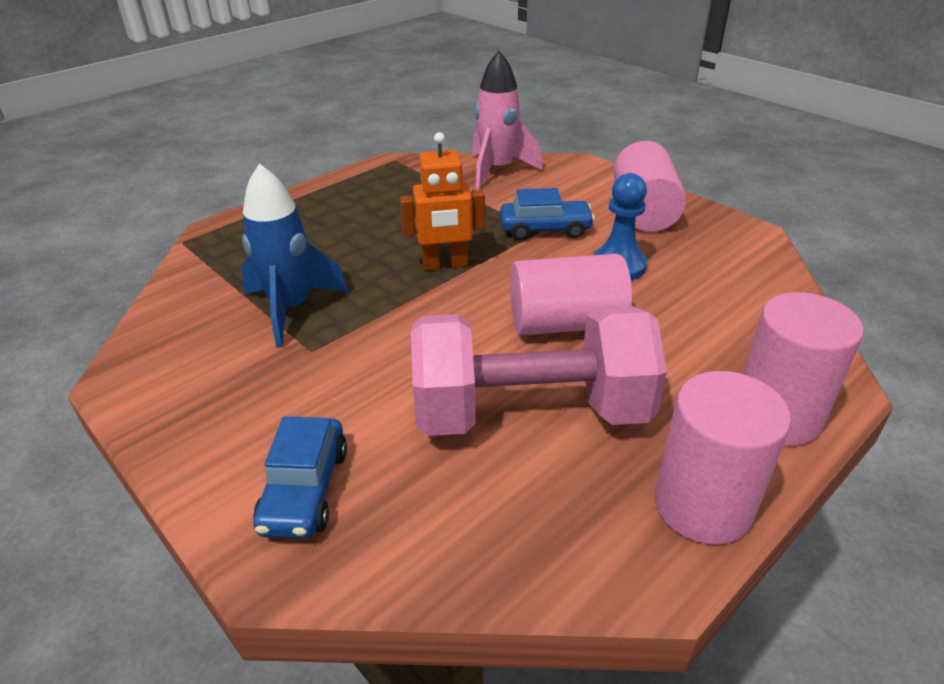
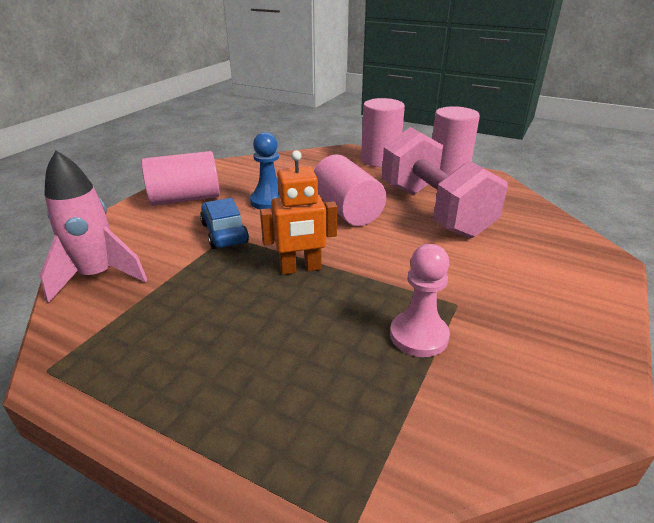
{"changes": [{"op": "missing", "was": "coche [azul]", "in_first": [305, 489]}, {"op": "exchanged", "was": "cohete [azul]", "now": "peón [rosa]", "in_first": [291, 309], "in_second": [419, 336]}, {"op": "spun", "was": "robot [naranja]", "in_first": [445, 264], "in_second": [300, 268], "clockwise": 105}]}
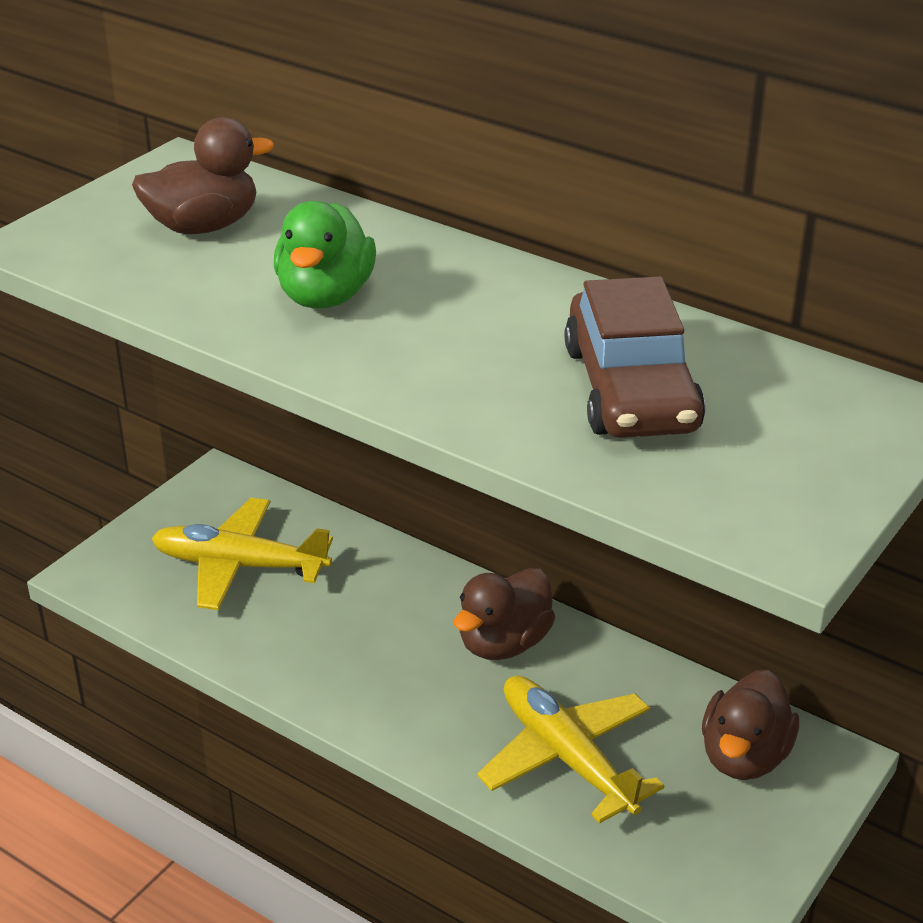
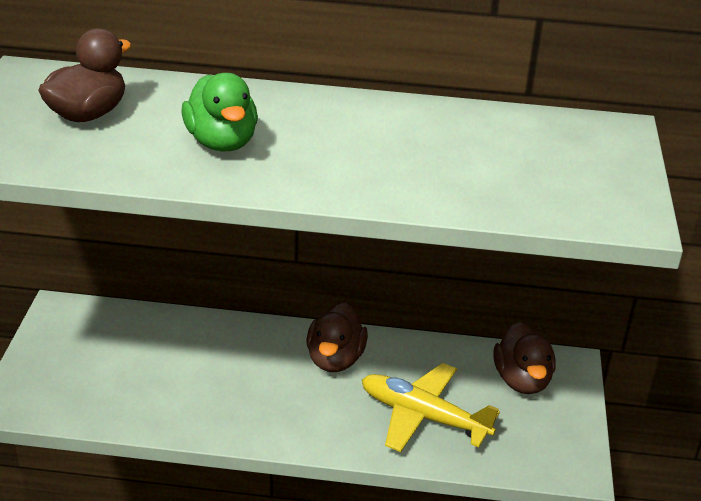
{"changes": [{"op": "missing", "was": "avión [amarillo]", "in_first": [239, 566]}, {"op": "missing", "was": "coche [marrón]", "in_first": [630, 389]}]}
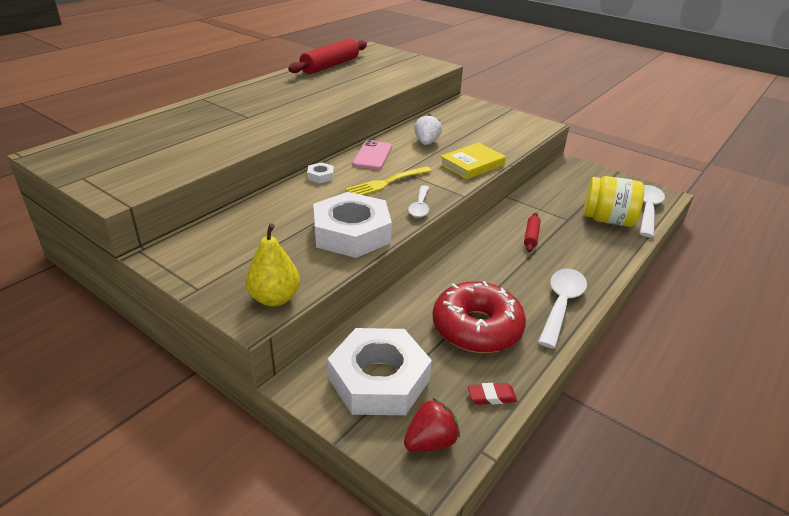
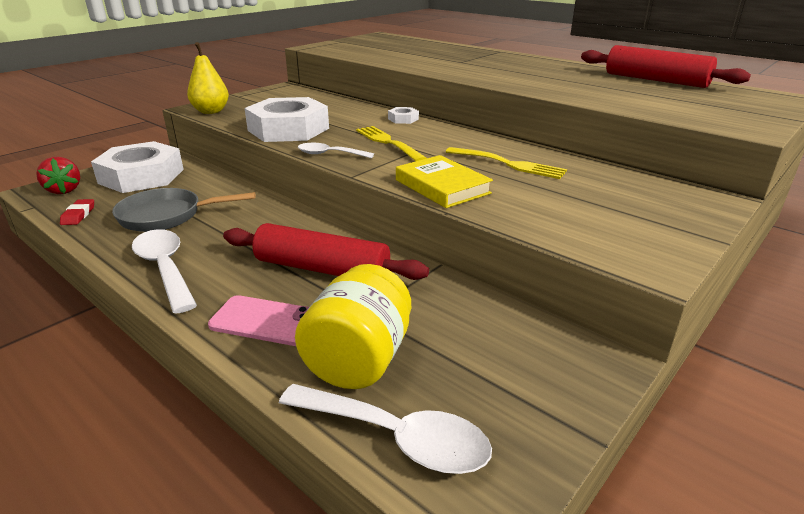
{"changes": [{"op": "relocated", "was": "móvil [rosa]", "in_first": [372, 155], "in_second": [266, 321]}, {"op": "exchanged", "was": "fresa [blanco]", "now": "tenedor [amarillo]", "in_first": [426, 142], "in_second": [508, 164]}, {"op": "exchanged", "was": "rosquilla [rojo]", "now": "sartén [gris]", "in_first": [476, 328], "in_second": [167, 216]}, {"op": "spun", "was": "cuchara [blanco]", "in_first": [561, 305], "in_second": [165, 268], "clockwise": -150}, {"op": "size", "was": "rodillo [rojo]", "in_first": [531, 236], "in_second": [322, 269], "ratio": 2.05}]}
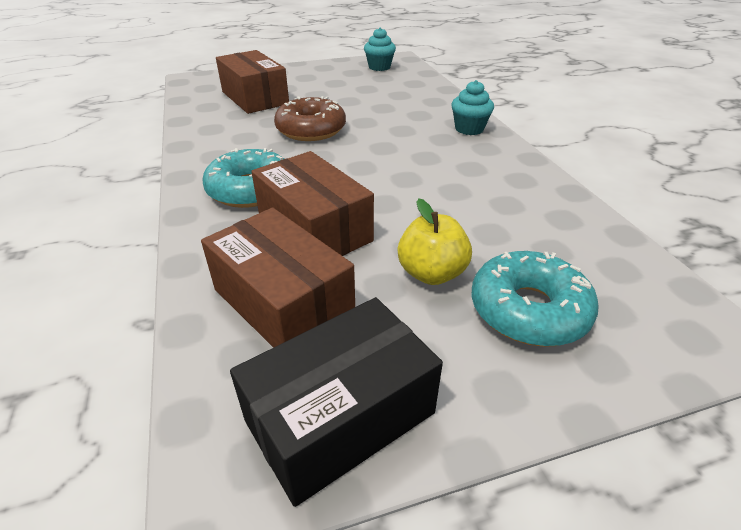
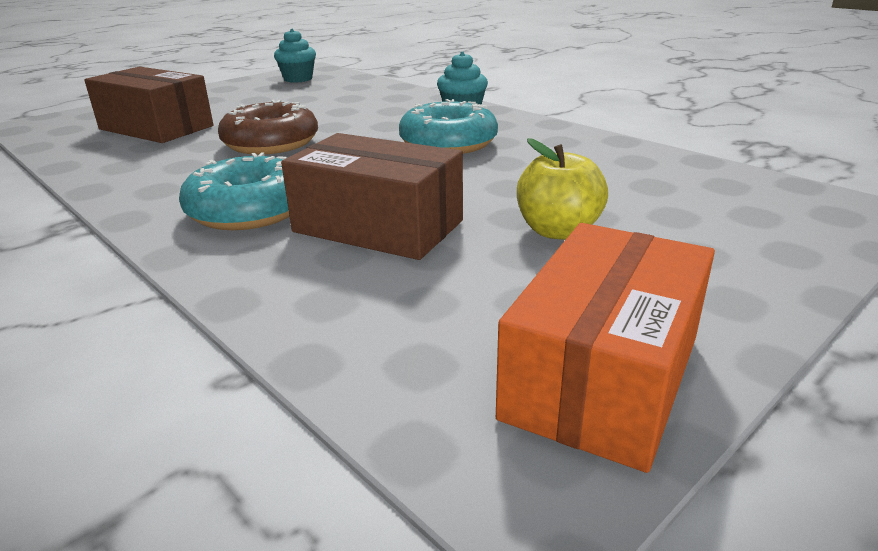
{"changes": [{"op": "missing", "was": "caja [marrón]", "in_first": [283, 302]}, {"op": "relocated", "was": "rosquilla [turquesa]", "in_first": [528, 310], "in_second": [448, 143]}, {"op": "colour", "was": "caja [negro]", "now": "caja [naranja]", "in_first": [340, 417], "in_second": [603, 376]}]}
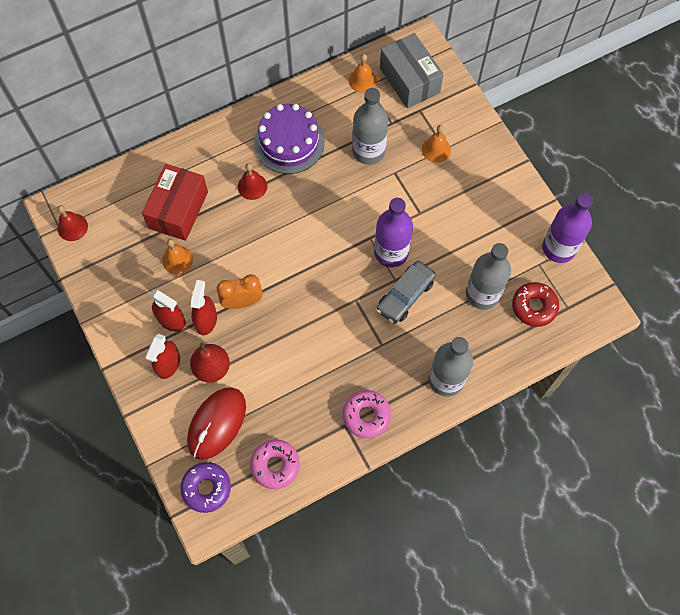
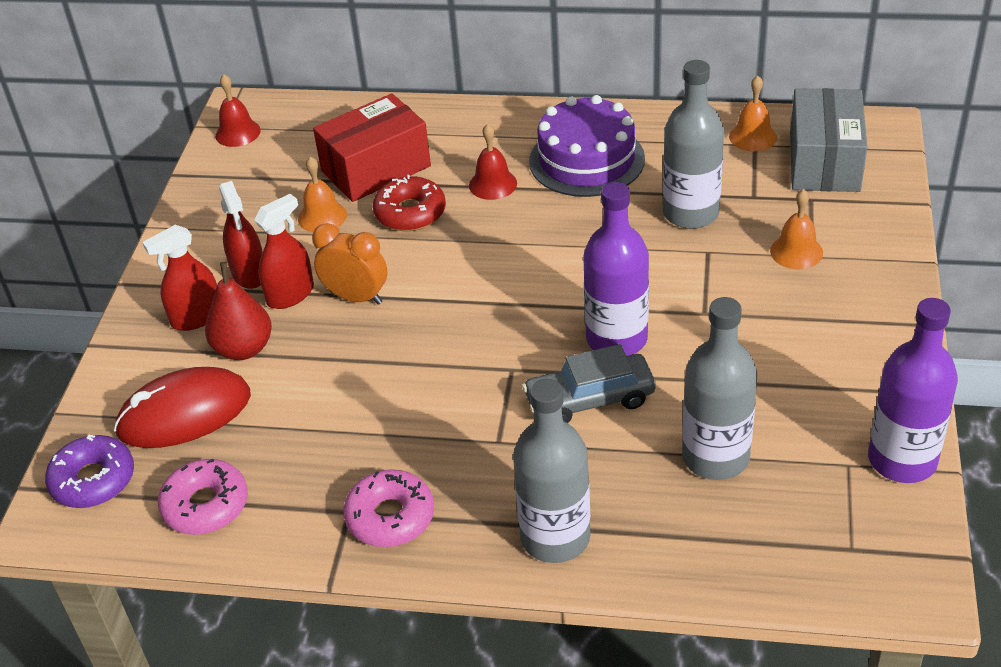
{"changes": [{"op": "relocated", "was": "rosquilla [rojo]", "in_first": [534, 306], "in_second": [410, 213]}]}
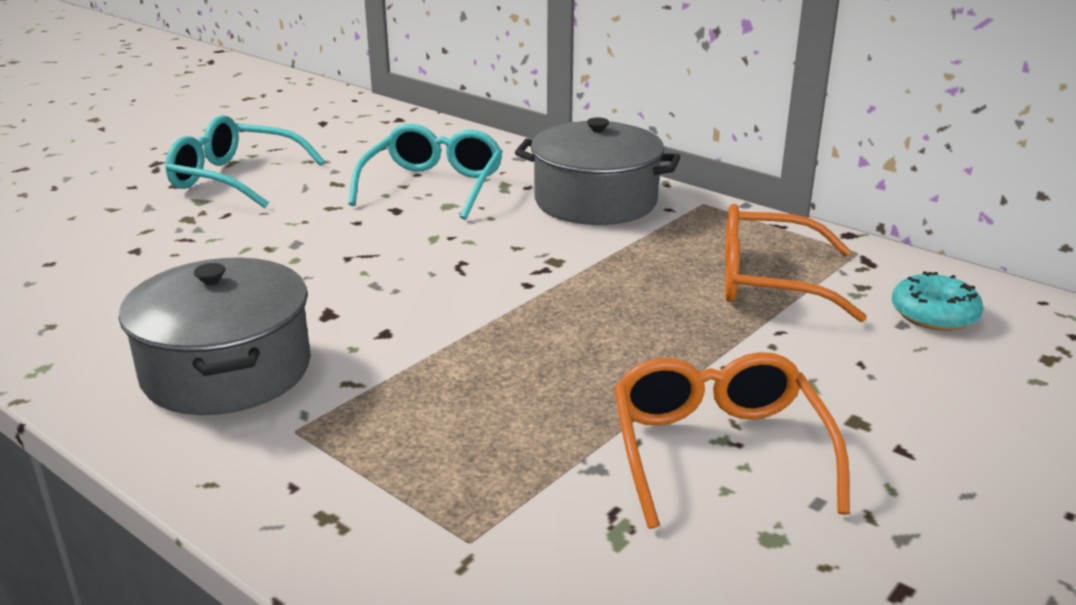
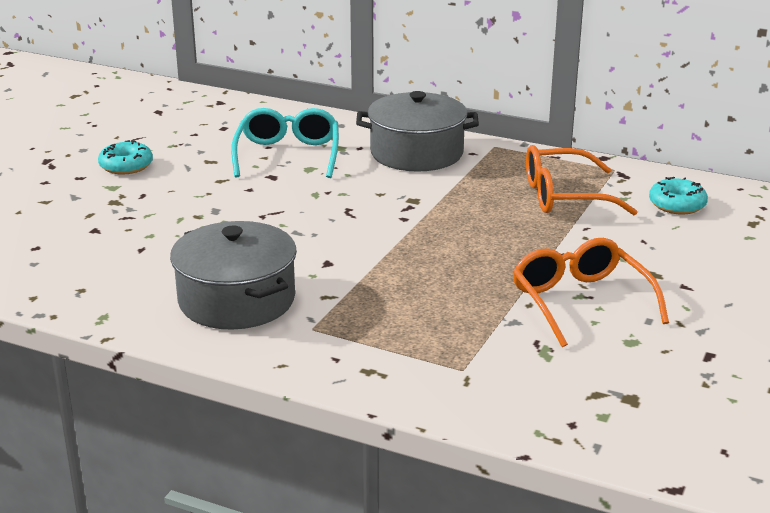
{"changes": [{"op": "exchanged", "was": "gafas [turquesa]", "now": "rosquilla [turquesa]", "in_first": [236, 178], "in_second": [126, 166]}]}
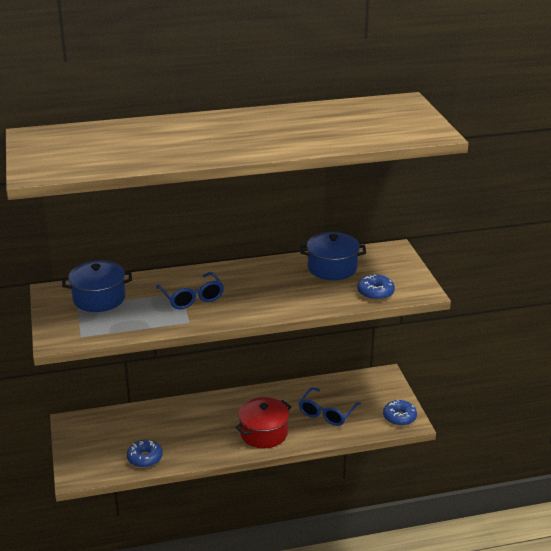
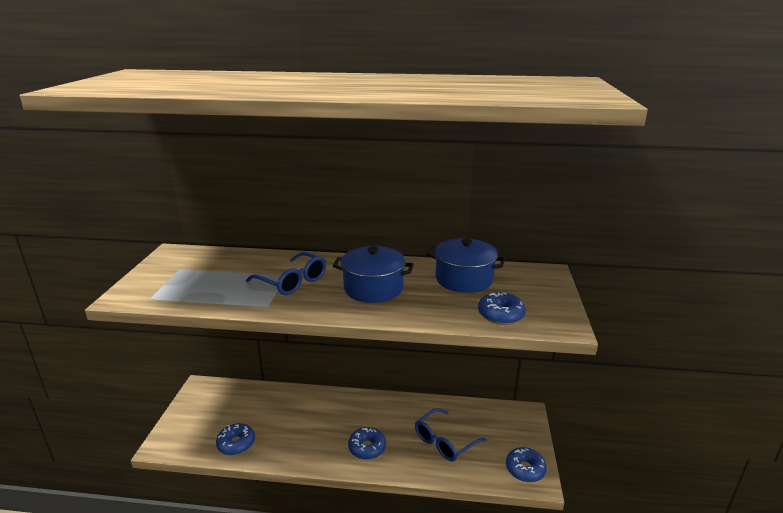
{"changes": [{"op": "relocated", "was": "olla [azul]", "in_first": [99, 298], "in_second": [373, 288]}, {"op": "exchanged", "was": "olla [rojo]", "now": "rosquilla [azul]", "in_first": [263, 433], "in_second": [367, 448]}, {"op": "spun", "was": "gafas [azul]", "in_first": [192, 298], "in_second": [292, 282], "clockwise": -45}]}
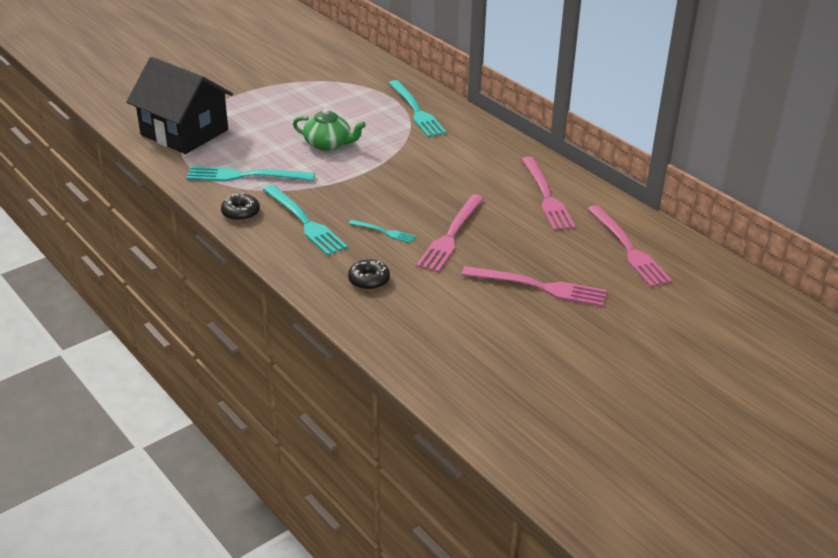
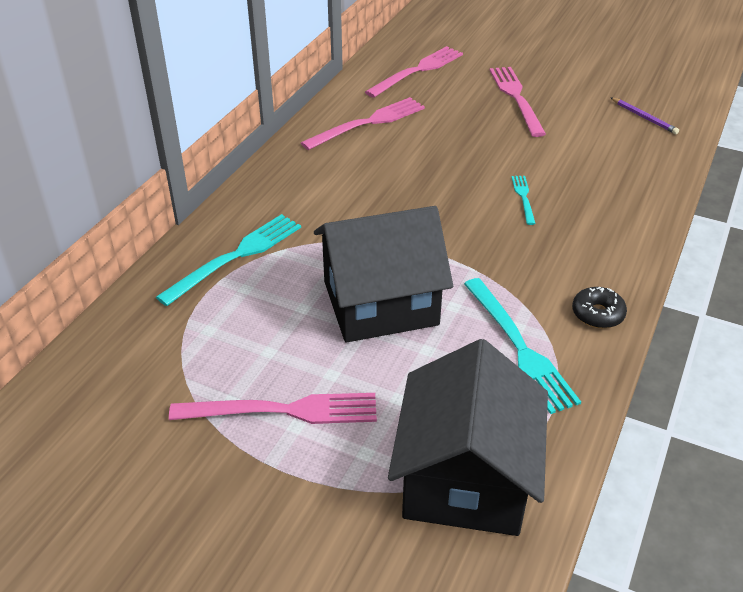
{"changes": [{"op": "missing", "was": "tenedor [turquesa]", "in_first": [305, 222]}, {"op": "missing", "was": "rosquilla [negro]", "in_first": [369, 280]}, {"op": "appeared", "now": "lápiz [morado]", "in_second": [644, 117]}, {"op": "relocated", "was": "tenedor [rosa]", "in_first": [451, 236], "in_second": [283, 411]}, {"op": "exchanged", "was": "tetera [verde]", "now": "casa [negro]", "in_first": [328, 144], "in_second": [380, 303]}]}
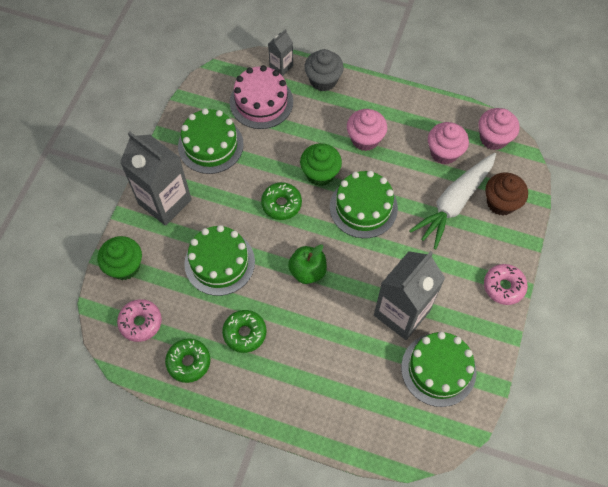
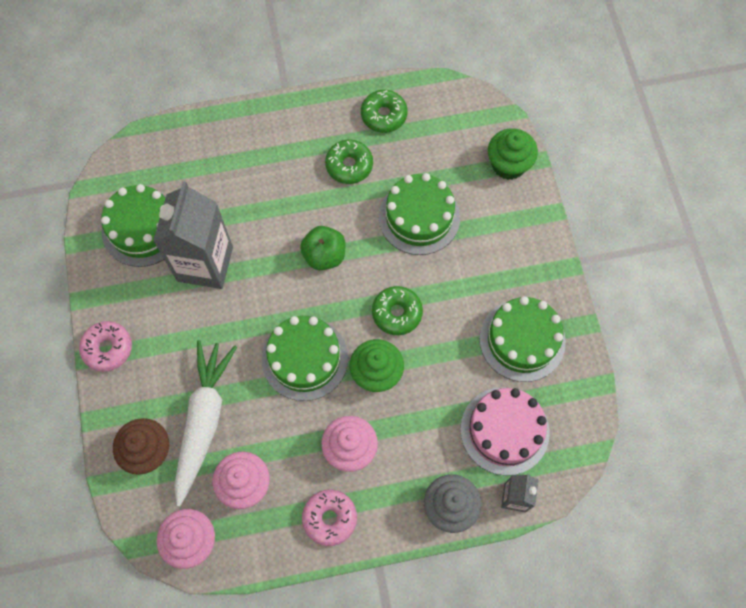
{"changes": [{"op": "missing", "was": "cartón de leche [gris]", "in_first": [165, 202]}, {"op": "relocated", "was": "rosquilla [rosa]", "in_first": [140, 322], "in_second": [329, 518]}]}
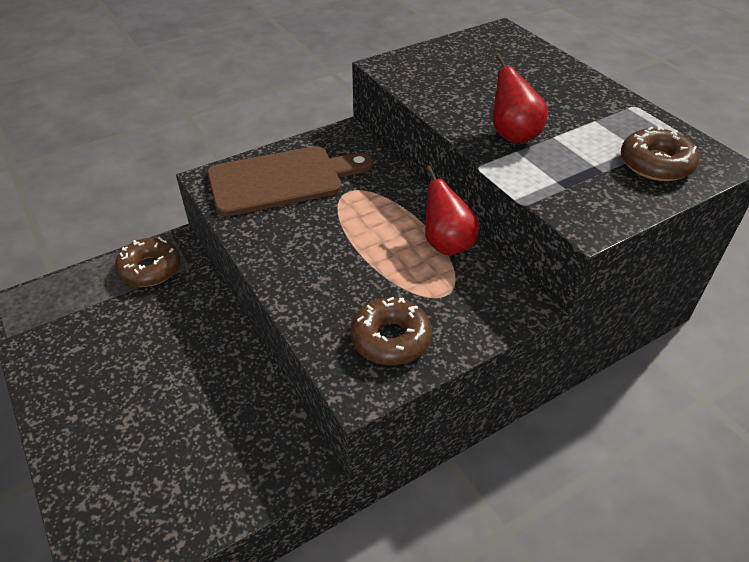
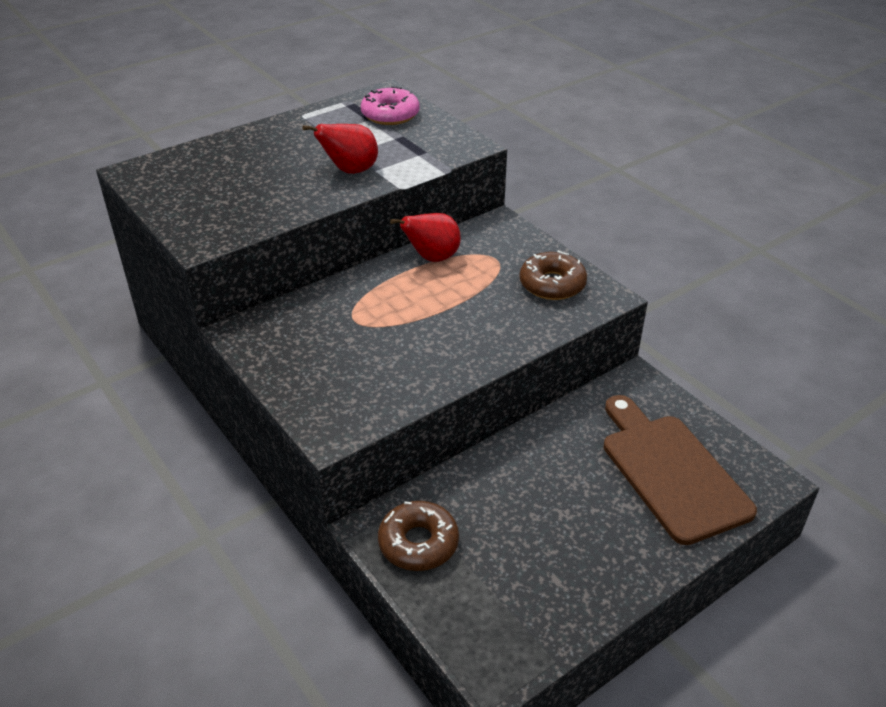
{"changes": [{"op": "relocated", "was": "tabla de cortar [marrón]", "in_first": [281, 180], "in_second": [670, 472]}, {"op": "colour", "was": "rosquilla [marrón]", "now": "rosquilla [rosa]", "in_first": [655, 164], "in_second": [390, 115]}]}
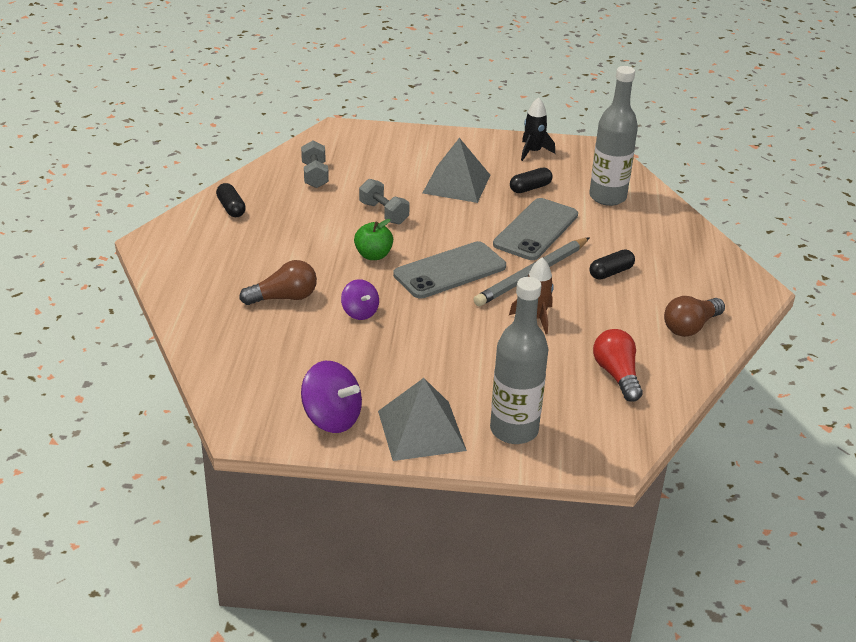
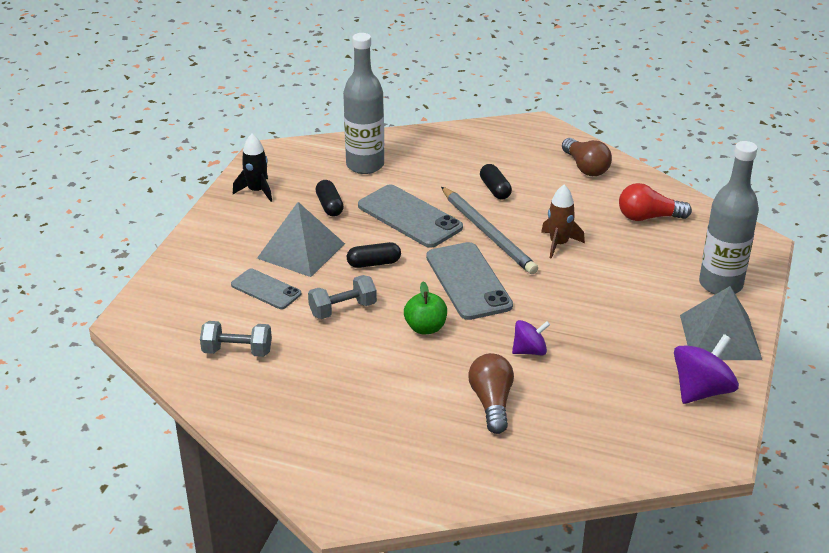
{"changes": [{"op": "appeared", "now": "móvil [gris]", "in_second": [266, 289]}, {"op": "relocated", "was": "cápsula [negro]", "in_first": [231, 208], "in_second": [374, 263]}]}
